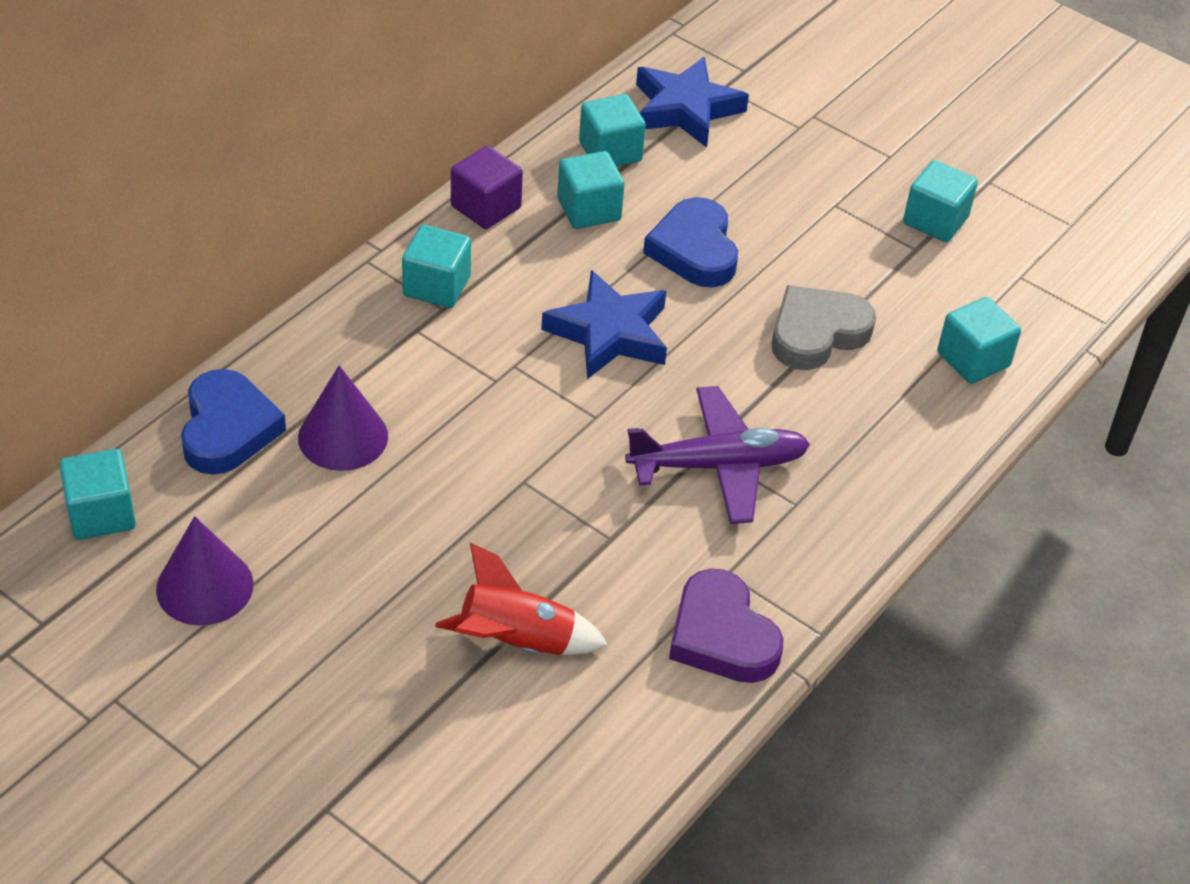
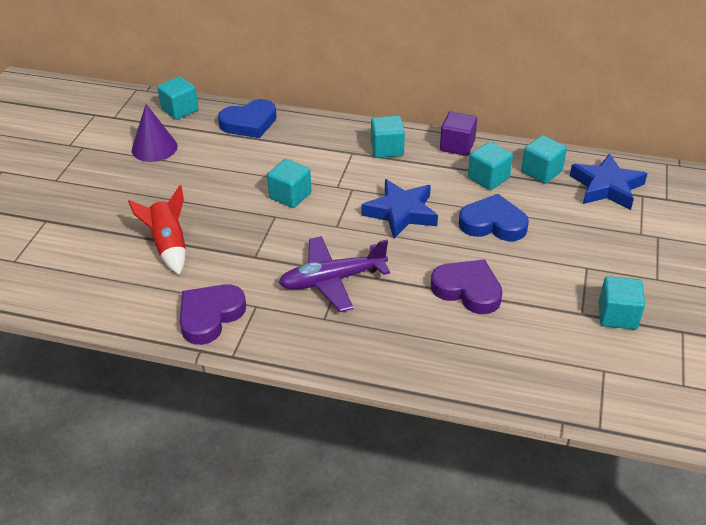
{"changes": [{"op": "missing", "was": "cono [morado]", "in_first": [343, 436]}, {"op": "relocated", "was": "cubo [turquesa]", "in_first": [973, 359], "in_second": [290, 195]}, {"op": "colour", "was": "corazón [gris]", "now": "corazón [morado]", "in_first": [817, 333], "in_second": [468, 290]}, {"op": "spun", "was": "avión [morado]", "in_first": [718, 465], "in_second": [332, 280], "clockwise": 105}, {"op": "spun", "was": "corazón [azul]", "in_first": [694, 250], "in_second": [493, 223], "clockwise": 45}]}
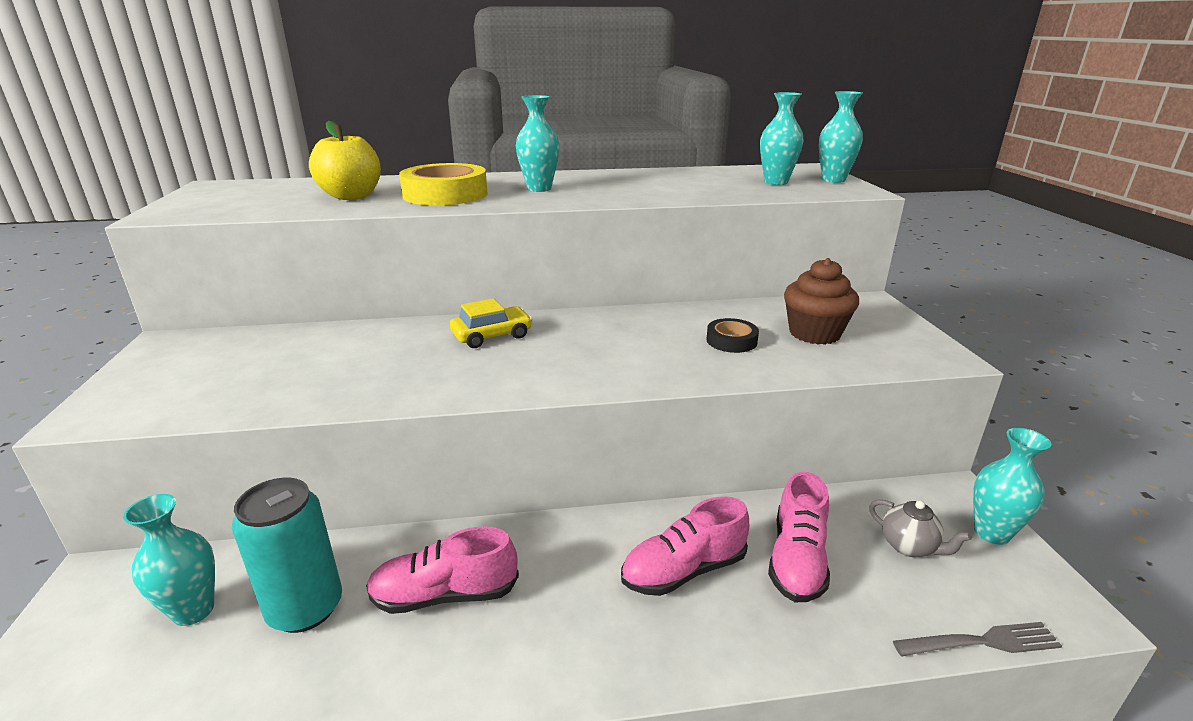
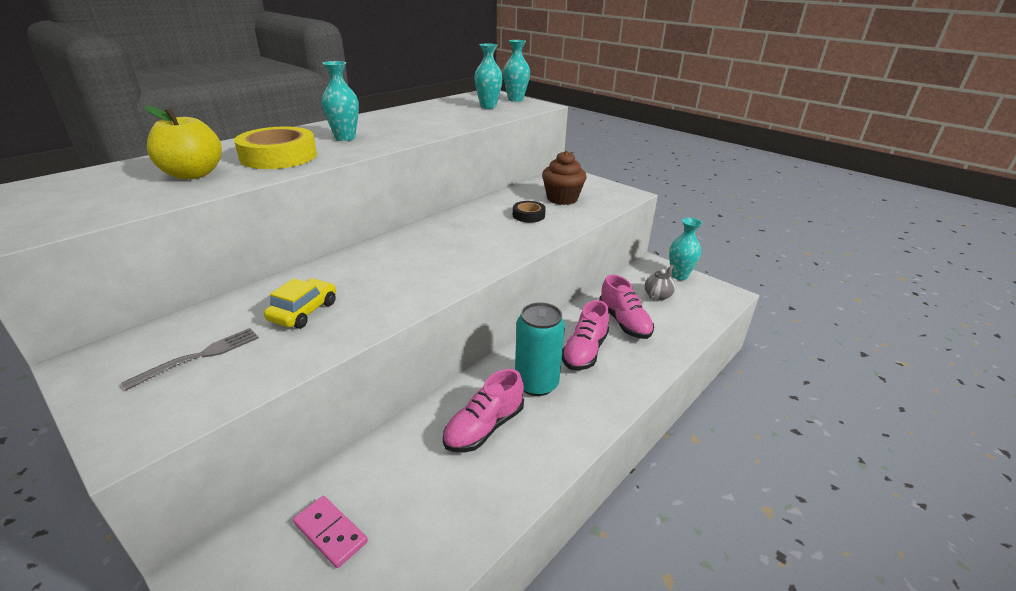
{"changes": [{"op": "relocated", "was": "lata [turquesa]", "in_first": [305, 608], "in_second": [536, 383]}, {"op": "relocated", "was": "coche [amarillo]", "in_first": [492, 336], "in_second": [304, 311]}, {"op": "relocated", "was": "tenedor [gris]", "in_first": [981, 642], "in_second": [200, 356]}, {"op": "exchanged", "was": "florero [turquesa]", "now": "ficha de dominó [rosa]", "in_first": [193, 610], "in_second": [330, 533]}, {"op": "spun", "was": "tetera [gris]", "in_first": [909, 546], "in_second": [658, 295], "clockwise": -60}]}
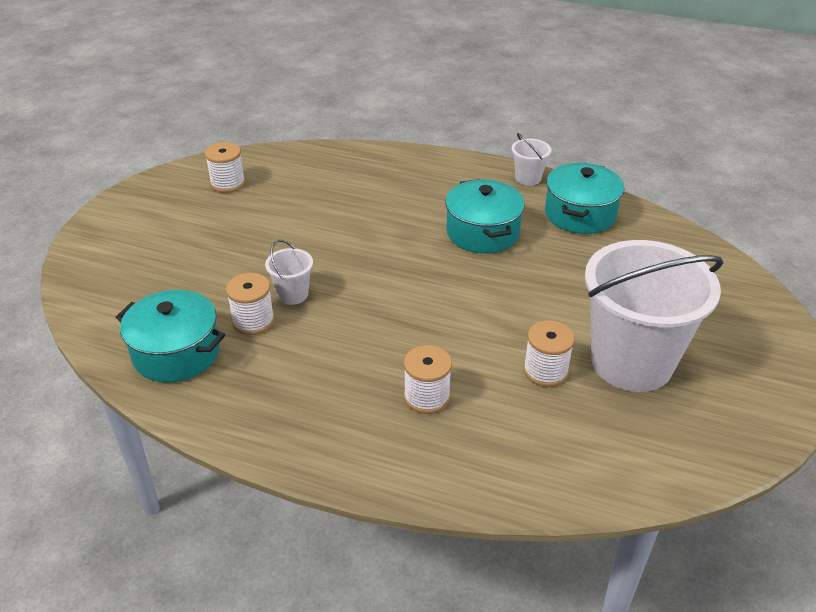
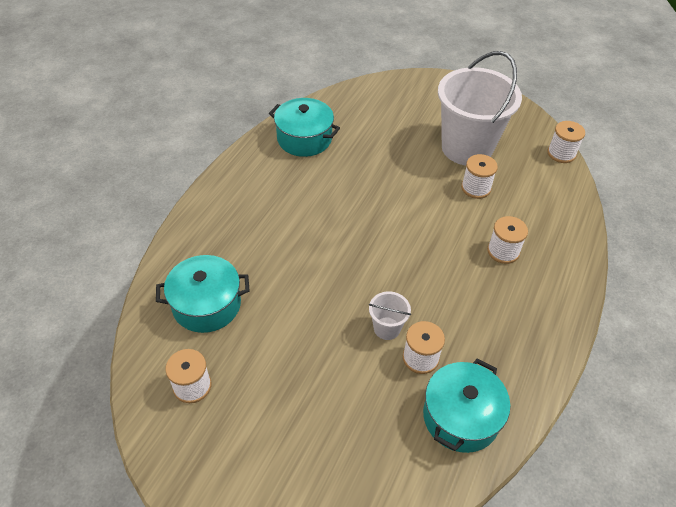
{"changes": [{"op": "missing", "was": "balde [blanco]", "in_first": [528, 178]}, {"op": "appeared", "now": "carrete [blanco]", "in_second": [561, 153]}, {"op": "relocated", "was": "olla [turquesa]", "in_first": [482, 232], "in_second": [206, 305]}]}
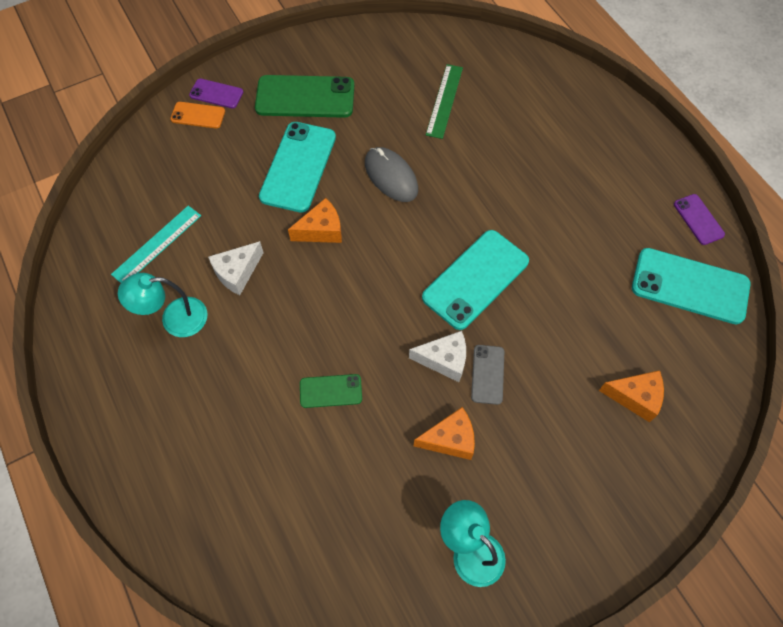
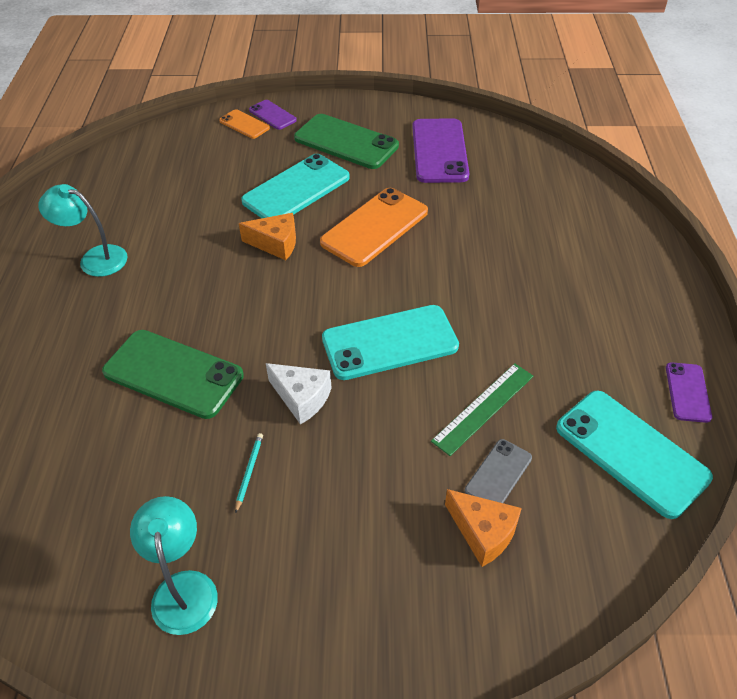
{"changes": [{"op": "missing", "was": "regla [turquesa]", "in_first": [157, 244]}, {"op": "missing", "was": "queso [blanco]", "in_first": [237, 272]}, {"op": "appeared", "now": "móvil [morado]", "in_second": [439, 151]}, {"op": "relocated", "was": "regla [verde]", "in_first": [444, 101], "in_second": [484, 408]}, {"op": "relocated", "was": "móvil [gris]", "in_first": [487, 374], "in_second": [498, 474]}, {"op": "exchanged", "was": "ratón [gris]", "now": "móvil [naranja]", "in_first": [391, 176], "in_second": [375, 227]}, {"op": "exchanged", "was": "queso [naranja]", "now": "lápiz [turquesa]", "in_first": [450, 439], "in_second": [249, 471]}, {"op": "size", "was": "móvil [verde]", "in_first": [330, 391], "in_second": [173, 374], "ratio": 1.92}]}
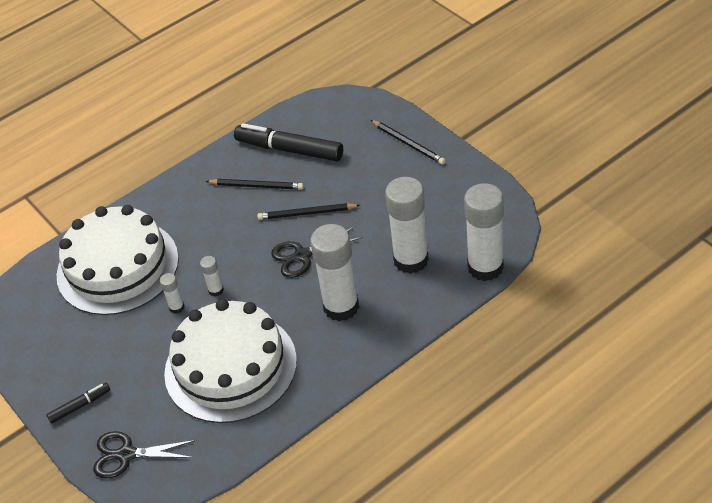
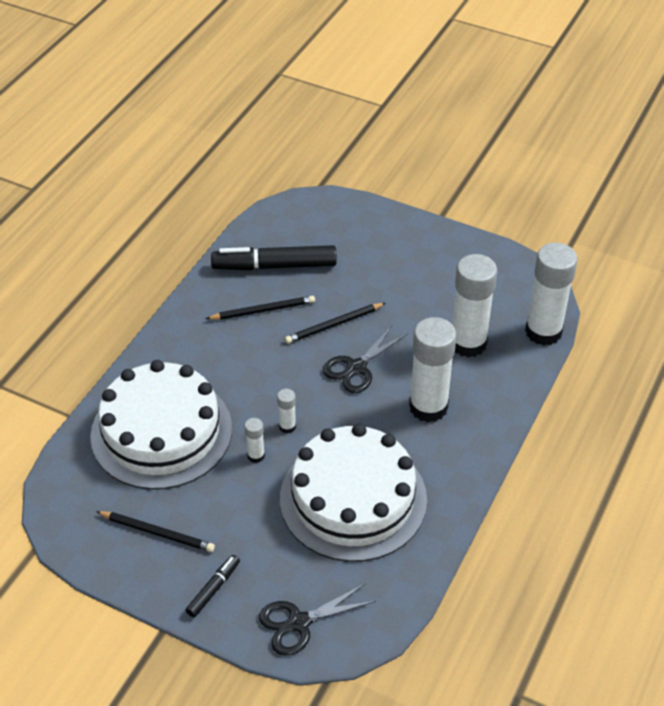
{"changes": [{"op": "relocated", "was": "lápiz [negro]", "in_first": [408, 144], "in_second": [157, 532]}]}
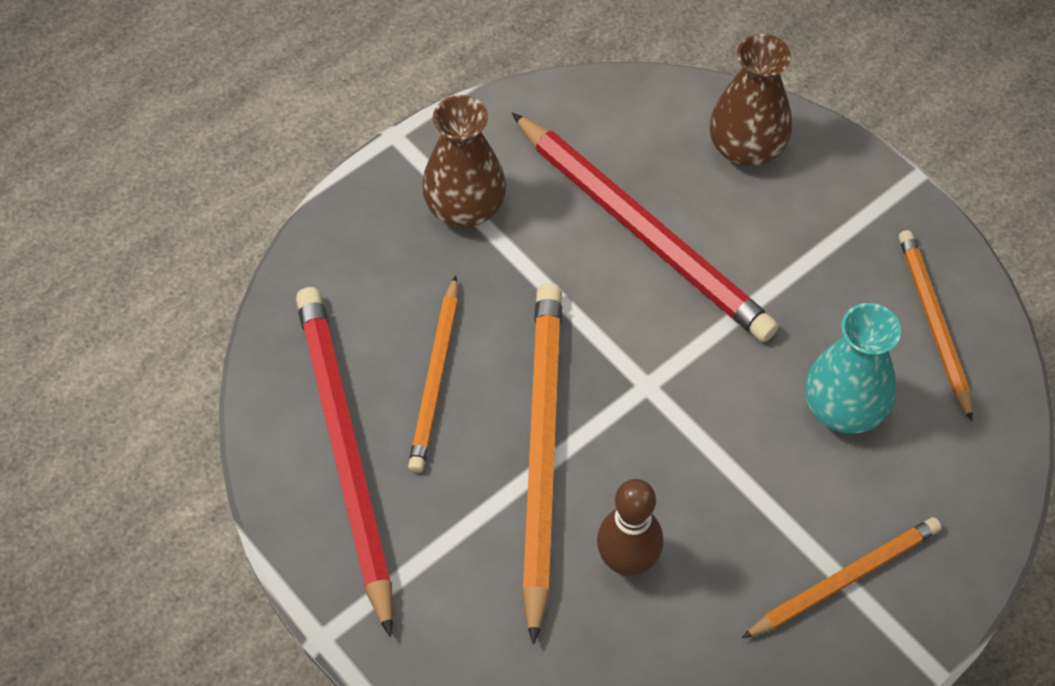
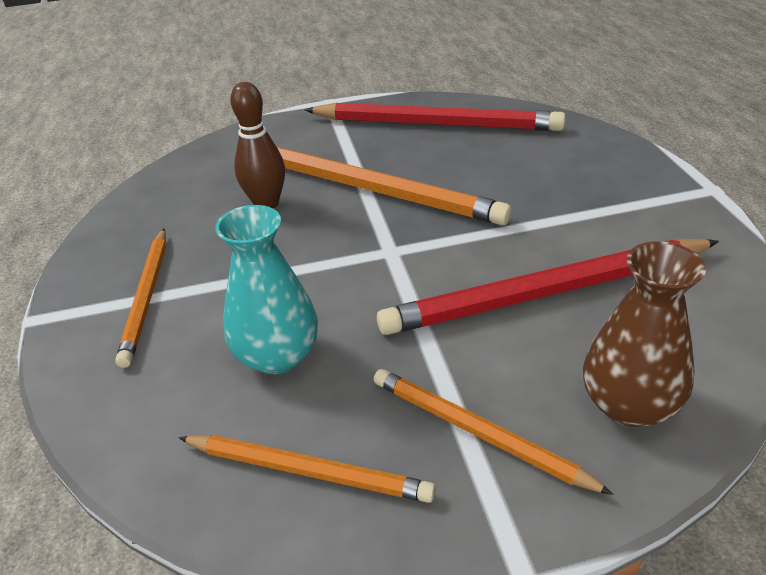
{"changes": [{"op": "missing", "was": "florero [marrón]", "in_first": [465, 207]}, {"op": "relocated", "was": "lápiz [naranja]", "in_first": [436, 378], "in_second": [477, 433]}]}
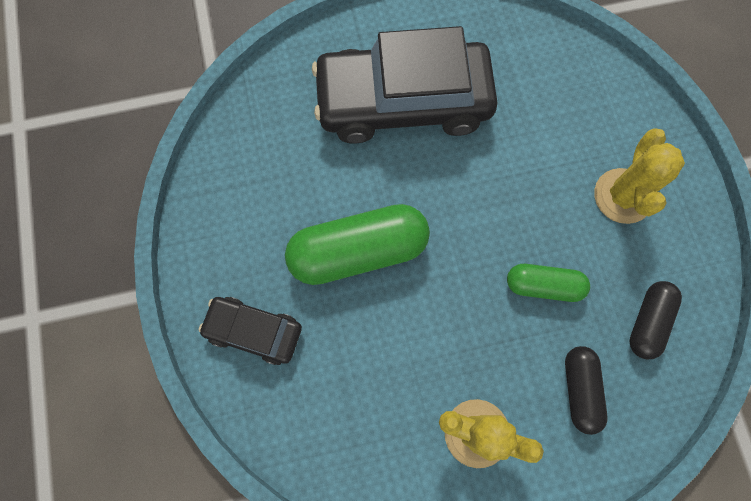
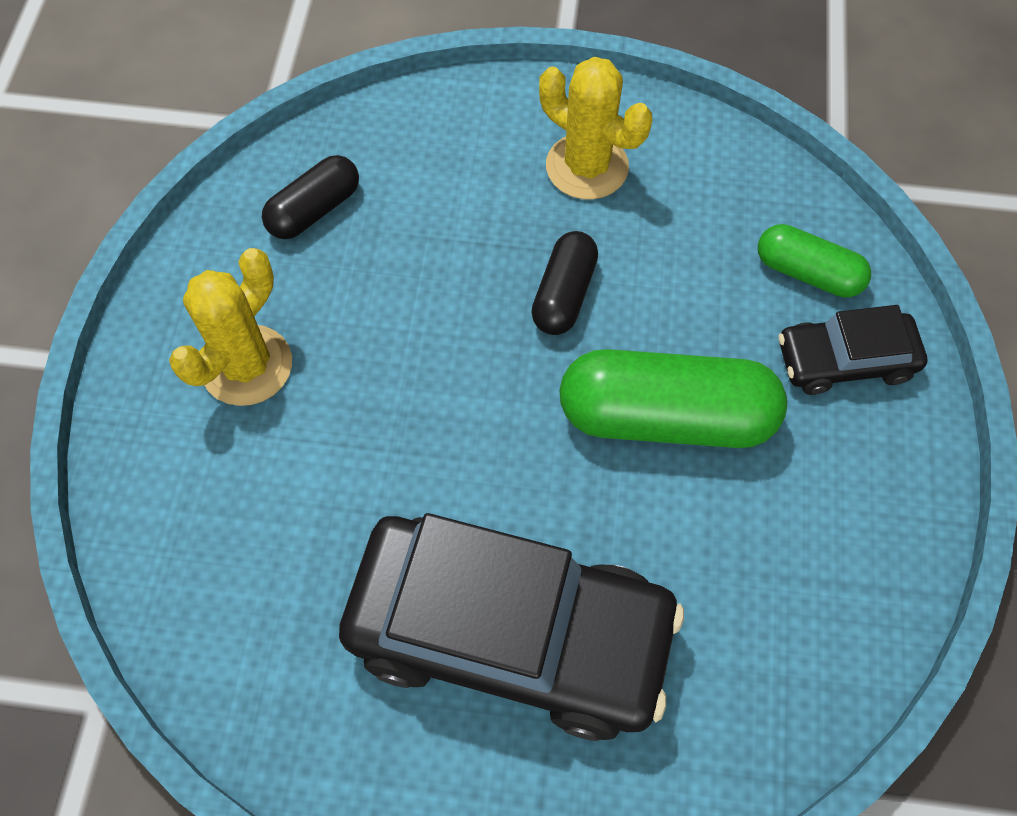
{"changes": [{"op": "relocated", "was": "cápsula [verde]", "in_first": [543, 286], "in_second": [807, 272]}, {"op": "relocated", "was": "cápsula [negro]", "in_first": [580, 390], "in_second": [563, 294]}, {"op": "spun", "was": "coche [negro]", "in_first": [254, 332], "in_second": [845, 361], "clockwise": 135}]}
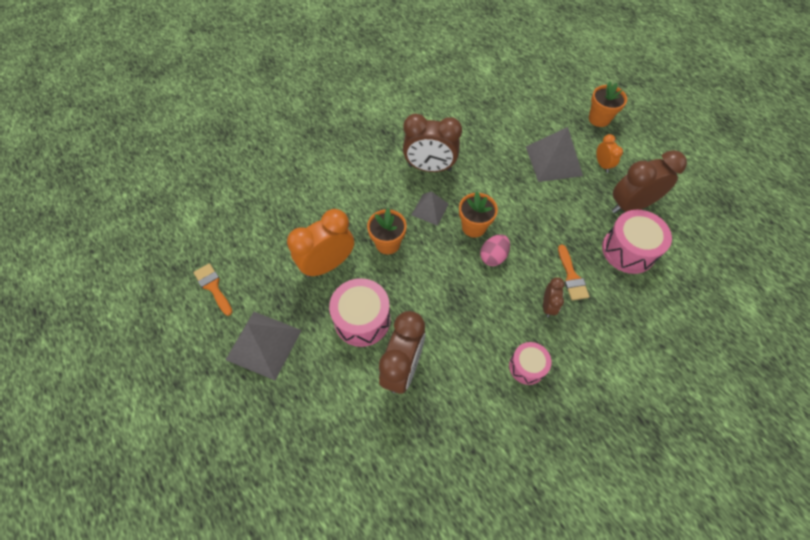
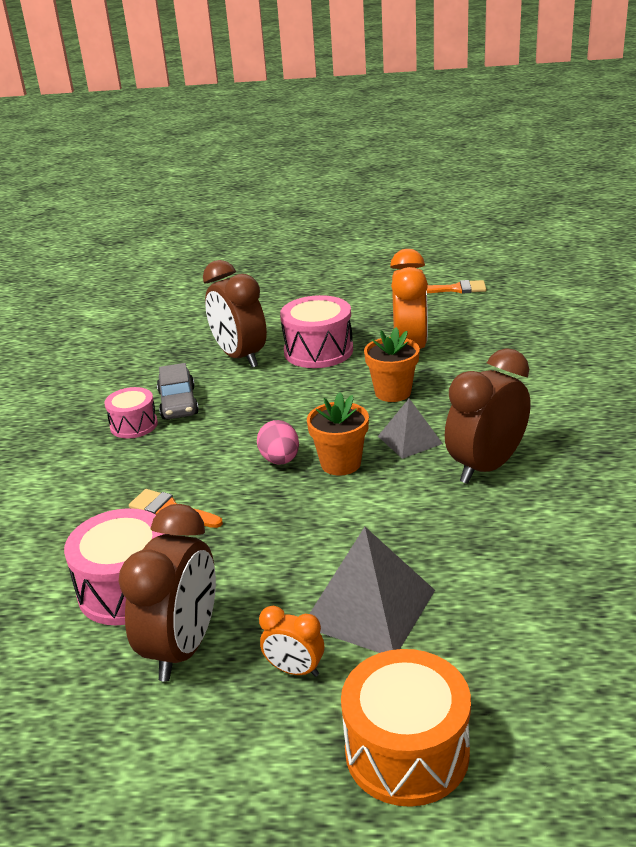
{"changes": [{"op": "missing", "was": "pirámide [gris]", "in_first": [264, 344]}, {"op": "missing", "was": "despertador [marrón]", "in_first": [548, 306]}, {"op": "appeared", "now": "coche [gris]", "in_second": [178, 403]}, {"op": "exchanged", "was": "maceta [naranja]", "now": "tambor [naranja]", "in_first": [599, 119], "in_second": [407, 751]}]}
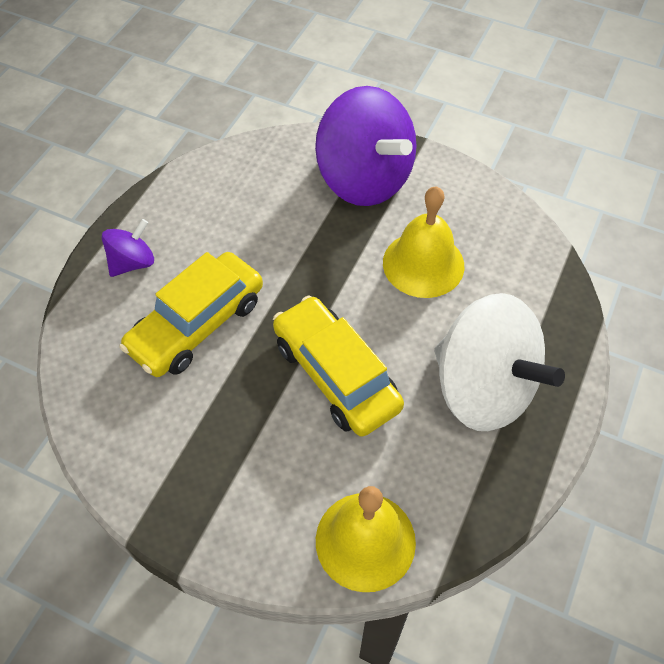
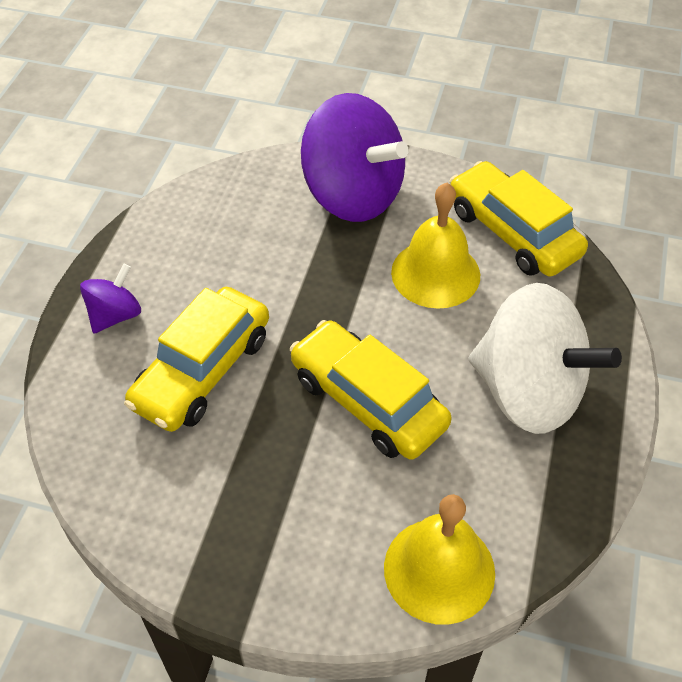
{"changes": [{"op": "appeared", "now": "coche [amarillo]", "in_second": [513, 232]}]}
